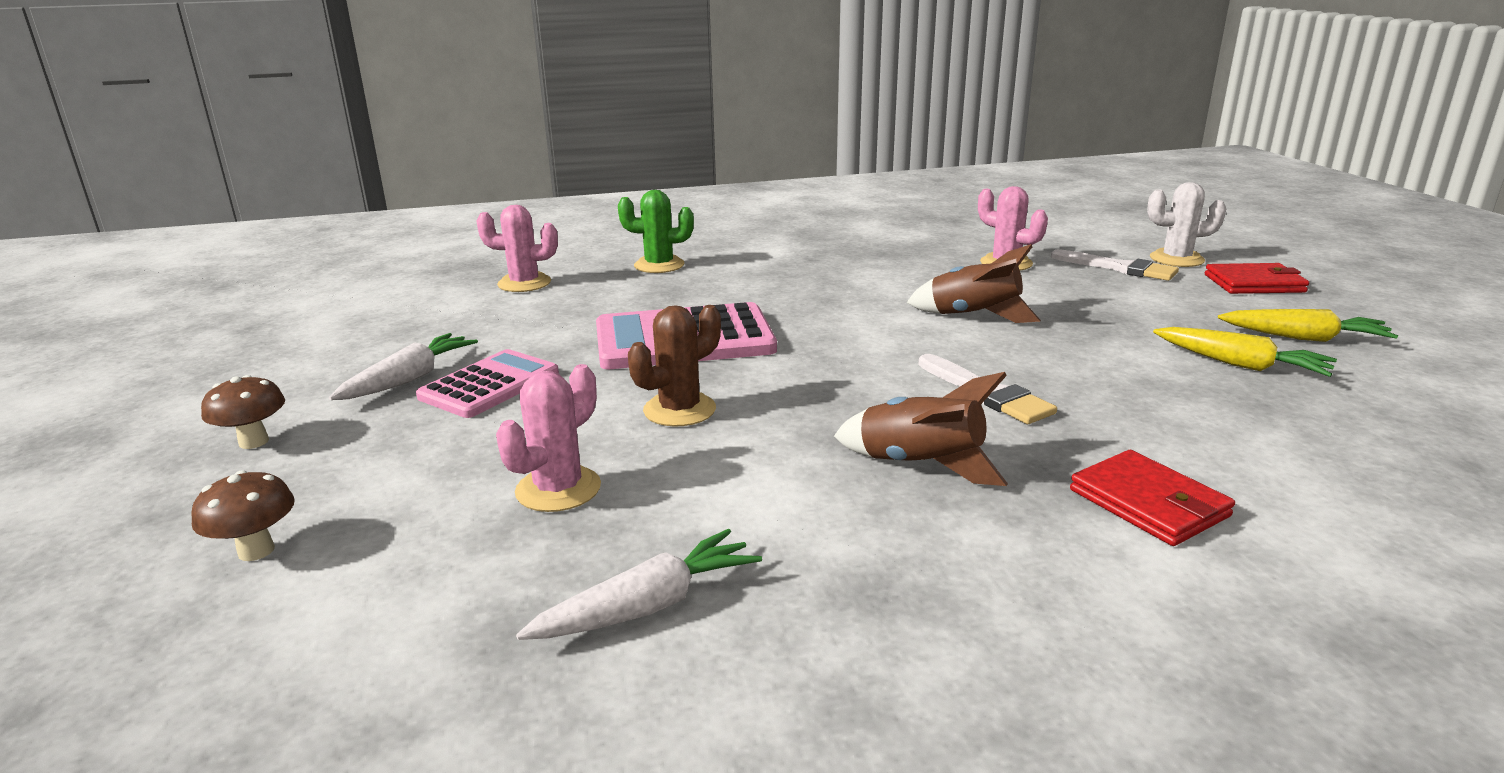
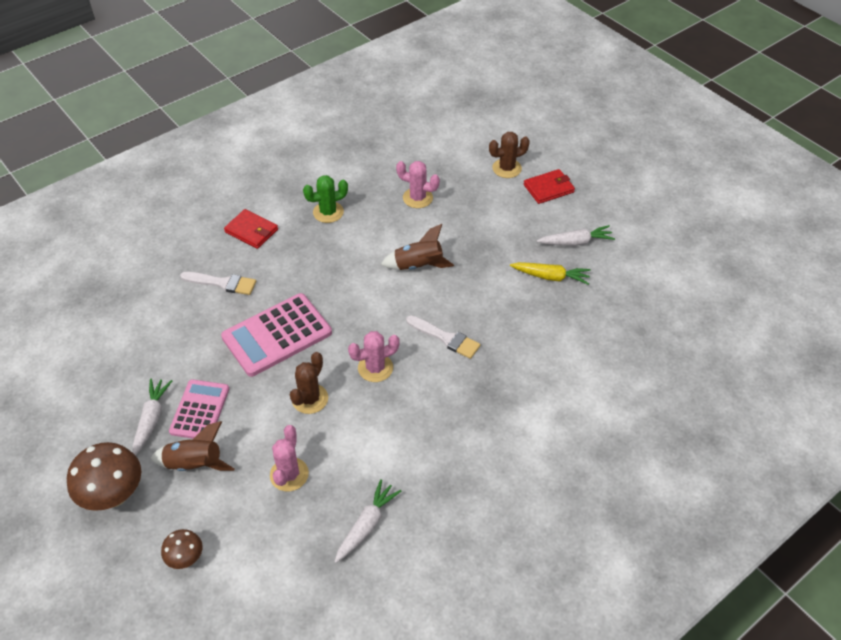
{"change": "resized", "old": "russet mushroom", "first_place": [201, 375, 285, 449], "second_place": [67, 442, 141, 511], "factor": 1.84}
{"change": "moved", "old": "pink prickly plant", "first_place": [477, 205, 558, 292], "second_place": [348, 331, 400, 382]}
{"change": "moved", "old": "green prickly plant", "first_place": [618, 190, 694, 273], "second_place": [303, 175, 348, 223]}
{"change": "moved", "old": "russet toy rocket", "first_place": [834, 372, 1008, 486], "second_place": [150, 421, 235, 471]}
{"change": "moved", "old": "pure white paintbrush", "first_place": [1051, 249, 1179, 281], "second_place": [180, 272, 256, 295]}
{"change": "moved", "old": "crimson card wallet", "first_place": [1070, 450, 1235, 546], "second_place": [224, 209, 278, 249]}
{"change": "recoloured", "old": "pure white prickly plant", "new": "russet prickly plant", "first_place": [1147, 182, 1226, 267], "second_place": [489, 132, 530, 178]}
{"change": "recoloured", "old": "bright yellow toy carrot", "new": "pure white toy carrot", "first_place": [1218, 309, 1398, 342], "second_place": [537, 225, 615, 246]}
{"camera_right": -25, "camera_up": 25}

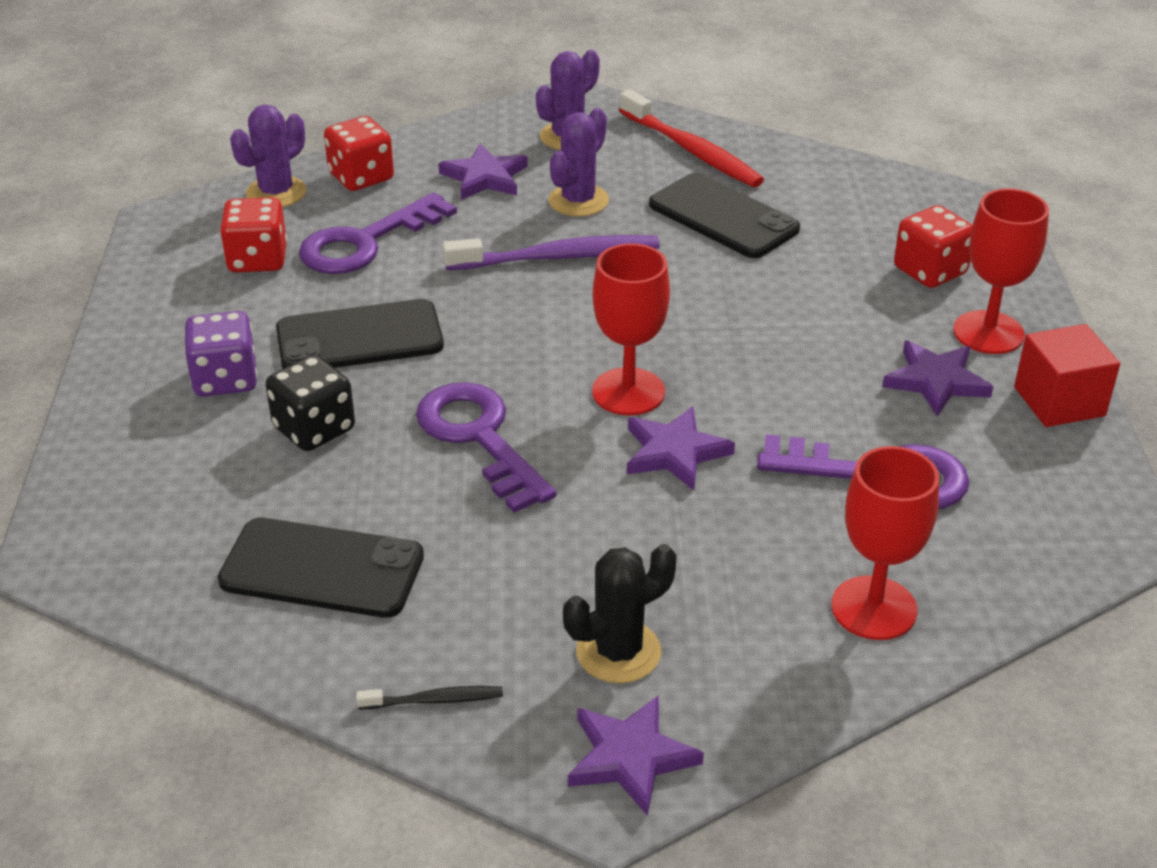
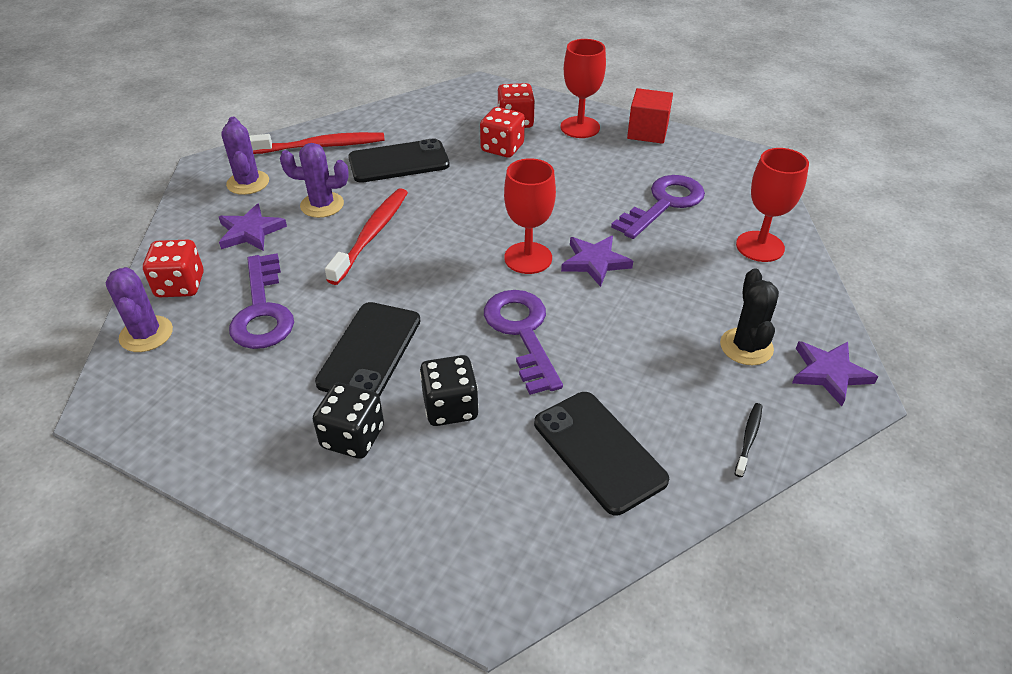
{"change": "recoloured", "old": "royal purple die", "new": "black die", "first_place": [184, 311, 257, 397], "second_place": [313, 383, 384, 459]}
{"change": "turned", "old": "black smartphone", "first_place": [218, 518, 424, 618], "second_place": [534, 392, 669, 515], "degrees": -75}
{"change": "moved", "old": "crimson die", "first_place": [220, 197, 287, 272], "second_place": [480, 107, 525, 158]}
{"change": "turned", "old": "royal purple latchkey", "first_place": [416, 382, 557, 513], "second_place": [484, 290, 563, 395], "degrees": 75}
{"change": "recoloured", "old": "royal purple toothbrush", "new": "crimson toothbrush", "first_place": [443, 235, 660, 270], "second_place": [325, 188, 408, 285]}
{"change": "turned", "old": "royal purple prickly plant", "first_place": [548, 108, 609, 217], "second_place": [280, 143, 349, 218], "degrees": -60}
{"change": "removed", "old": "royal purple star", "first_place": [882, 340, 993, 416]}
{"camera_right": -60, "camera_up": 5}

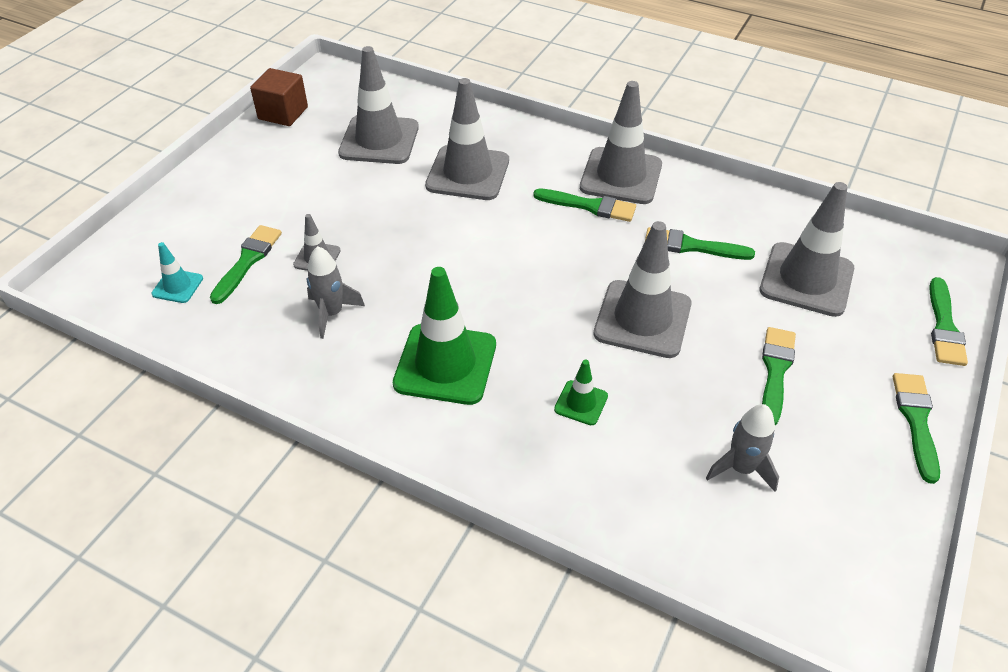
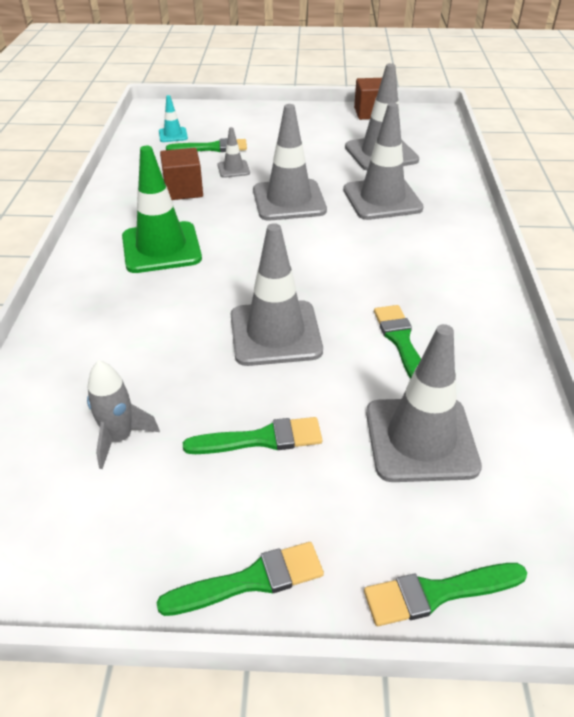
{"change": "replaced", "old": "grey toy rocket", "new": "russet block", "first_place": [307, 246, 365, 339], "second_place": [160, 148, 203, 200]}
{"change": "removed", "old": "green paintbrush", "first_place": [533, 188, 636, 222]}
{"change": "removed", "old": "green safety cone", "first_place": [554, 360, 608, 425]}
{"change": "moved", "old": "grey safety cone", "first_place": [580, 81, 662, 204], "second_place": [253, 104, 327, 220]}
{"camera_right": 65, "camera_up": -5}

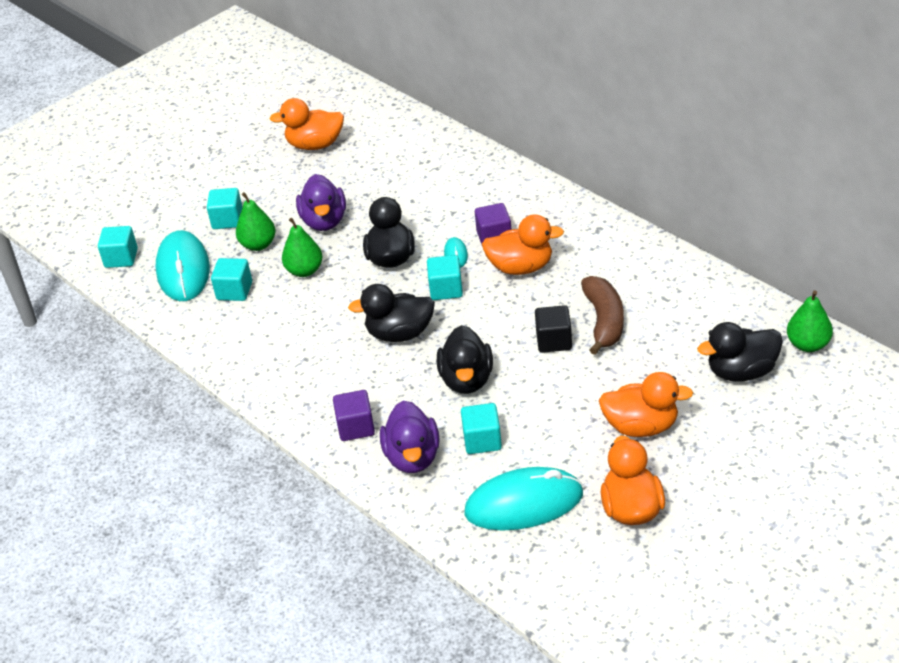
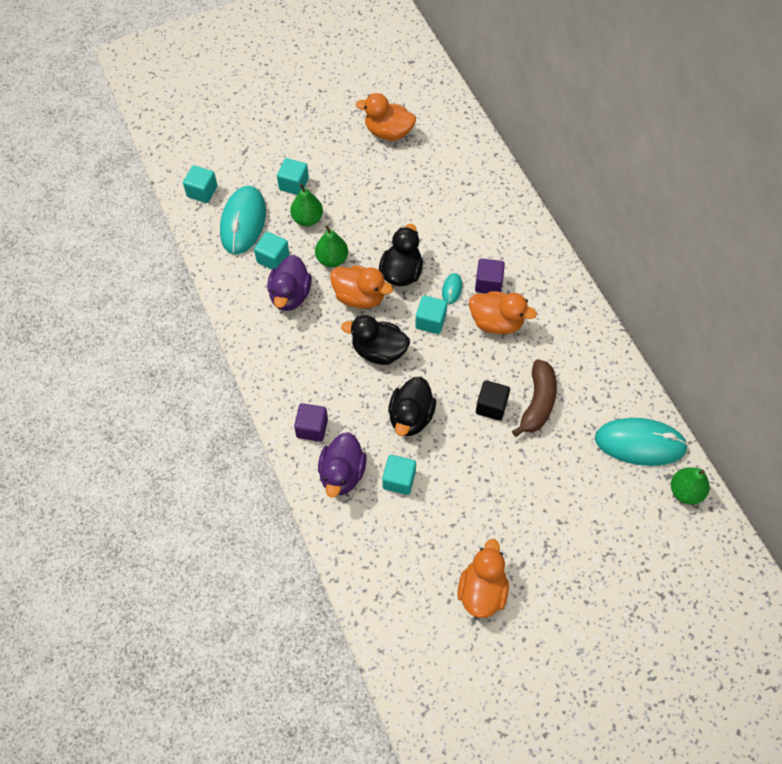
{"change": "moved", "old": "royal purple rubber duck", "first_place": [296, 174, 346, 231], "second_place": [267, 255, 312, 311]}
{"change": "moved", "old": "aqua PC mouse", "first_place": [465, 467, 583, 531], "second_place": [595, 418, 688, 466]}
{"change": "moved", "old": "bright orange rubber duck", "first_place": [599, 372, 693, 437], "second_place": [330, 265, 393, 309]}
{"change": "removed", "old": "black rubber duck", "first_place": [697, 322, 783, 382]}
{"camera_right": 15, "camera_up": 20}

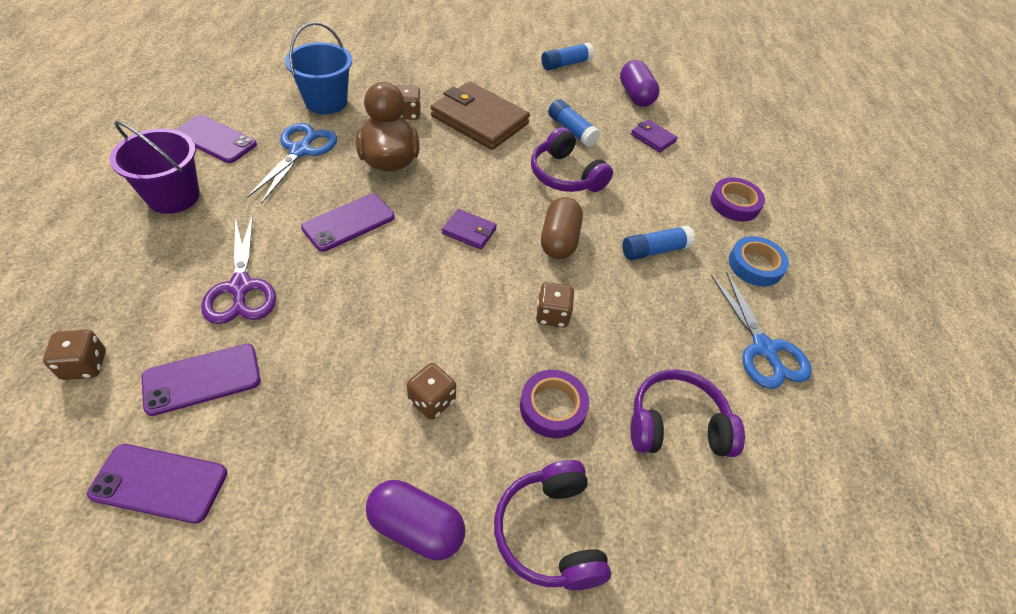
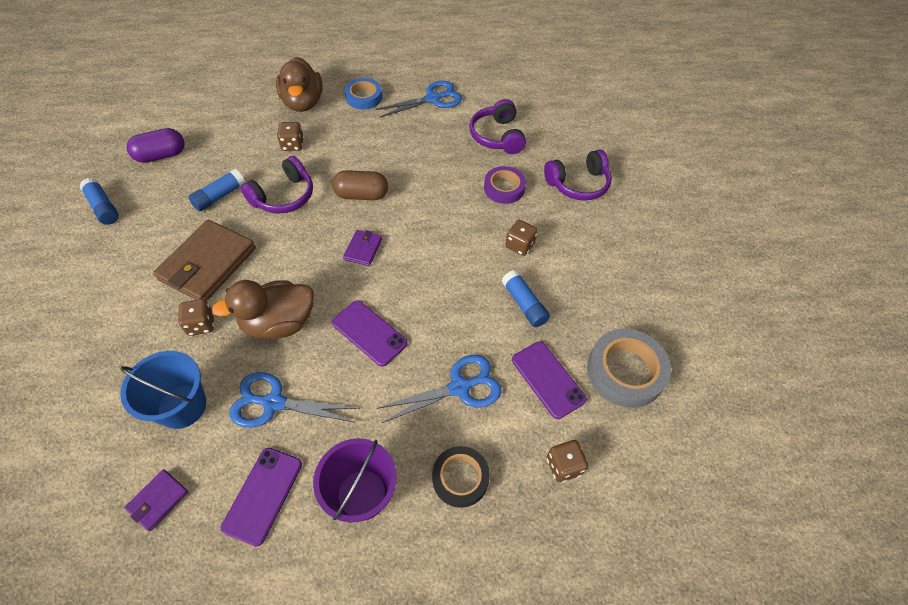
{"change": "replaced", "old": "royal purple smartphone", "new": "grey roll of tape", "first_place": [87, 444, 227, 524], "second_place": [587, 329, 671, 408]}
{"change": "recoloured", "old": "royal purple shears", "new": "royal blue shears", "first_place": [201, 213, 276, 324], "second_place": [377, 355, 502, 423]}
{"change": "removed", "old": "royal purple pill", "first_place": [366, 480, 465, 560]}
{"change": "moved", "old": "russet die", "first_place": [536, 282, 574, 328], "second_place": [277, 122, 304, 151]}
{"change": "moved", "old": "royal blue glue", "first_place": [622, 225, 695, 260], "second_place": [502, 270, 550, 327]}
{"change": "moved", "old": "royal purple card wallet", "first_place": [631, 120, 678, 153], "second_place": [124, 469, 188, 531]}
{"change": "replaced", "old": "royal purple roll of tape", "new": "russet rubber duck", "first_place": [710, 177, 765, 222], "second_place": [276, 57, 323, 112]}
{"change": "added", "new": "black roll of tape", "second_place": [432, 446, 490, 508]}
{"camera_right": -95, "camera_up": 5}

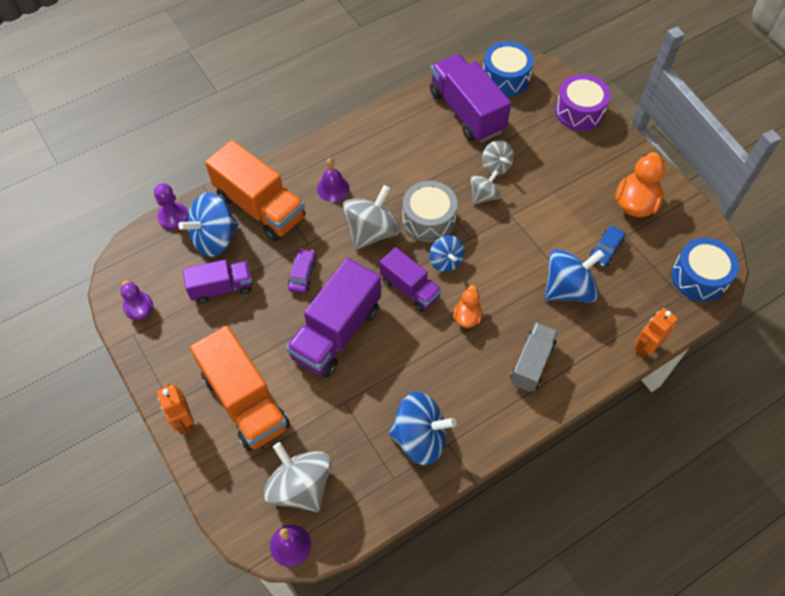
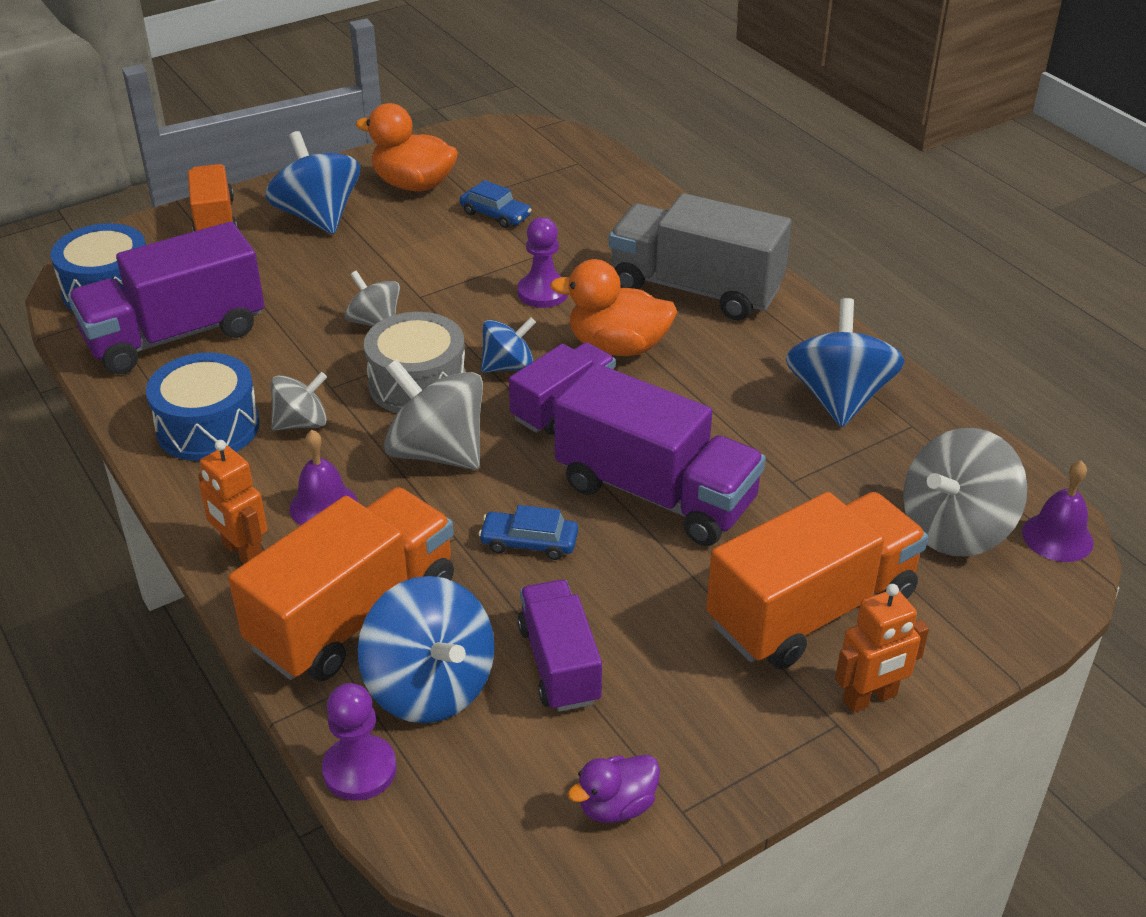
{"change": "recoloured", "old": "royal purple toy car", "new": "royal blue toy car", "first_place": [288, 249, 317, 293], "second_place": [479, 505, 578, 560]}
{"change": "resized", "old": "bright orange rubber duck", "first_place": [453, 285, 482, 328], "second_place": [550, 259, 677, 356], "factor": 1.71}
{"change": "moved", "old": "grey toy top", "first_place": [482, 140, 514, 175], "second_place": [271, 372, 327, 431]}
{"change": "resized", "old": "grey lorry", "first_place": [511, 322, 558, 392], "second_place": [609, 193, 792, 320], "factor": 1.65}
{"change": "moved", "old": "royal blue toy top", "first_place": [545, 249, 605, 303], "second_place": [266, 131, 360, 235]}
{"change": "replaced", "old": "royal purple snare drum", "new": "bright orange lorry", "first_place": [555, 74, 611, 131], "second_place": [188, 164, 237, 232]}
{"change": "moved", "old": "bright orange robot figure", "first_place": [635, 308, 678, 358], "second_place": [198, 440, 268, 564]}
{"change": "moved", "old": "royal blue snare drum", "first_place": [671, 238, 739, 302], "second_place": [146, 353, 260, 461]}
{"change": "added", "new": "royal purple game pawn", "second_place": [518, 217, 568, 308]}
{"camera_right": -90, "camera_up": -20}

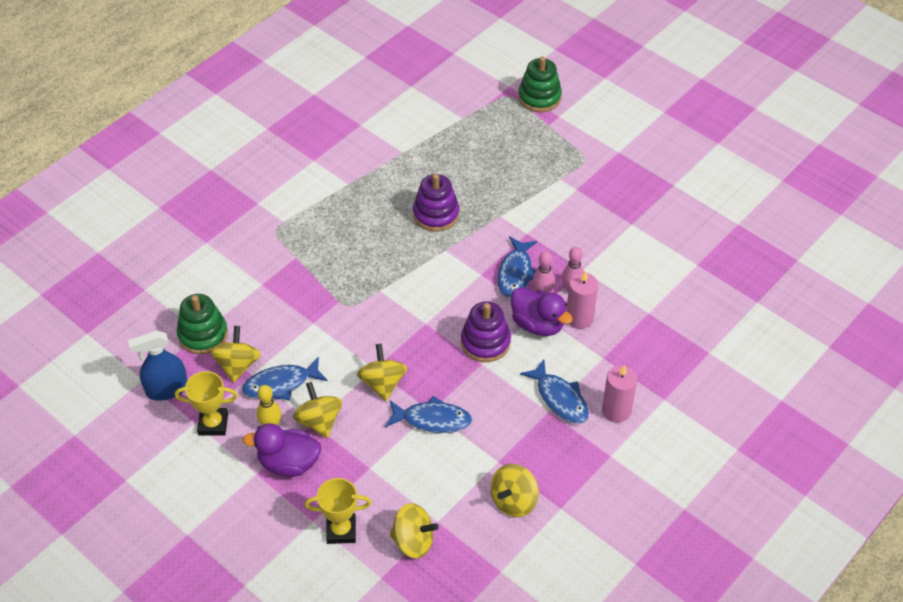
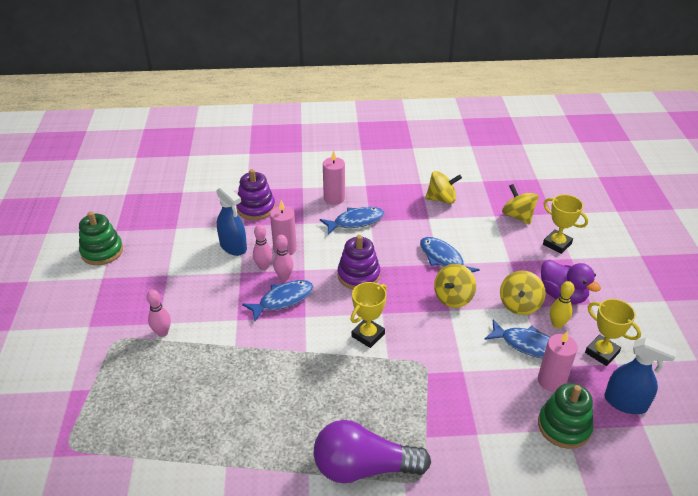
{"change": "replaced", "old": "bright yellow toy top", "new": "pink candle", "first_place": [210, 326, 261, 383], "second_place": [538, 331, 578, 392]}
{"change": "moved", "old": "royal purple ring stacker", "first_place": [413, 174, 459, 231], "second_place": [236, 169, 275, 220]}
{"change": "removed", "old": "royal purple rubber duck", "first_place": [511, 287, 573, 336]}
{"change": "moved", "old": "green ring stacker", "first_place": [518, 56, 562, 112], "second_place": [79, 211, 123, 265]}
{"change": "turned", "old": "royal blue toy fish", "first_place": [520, 360, 589, 424], "second_place": [320, 207, 384, 235], "degrees": 60}
{"change": "added", "new": "pink tenpin", "second_place": [147, 290, 171, 337]}
{"change": "added", "new": "royal blue sprayer", "second_place": [216, 185, 247, 256]}
{"change": "added", "new": "royal purple bulb", "second_place": [314, 420, 431, 483]}
{"change": "added", "new": "bright yellow award cup", "second_place": [350, 282, 387, 348]}
{"camera_right": -135, "camera_up": -10}

